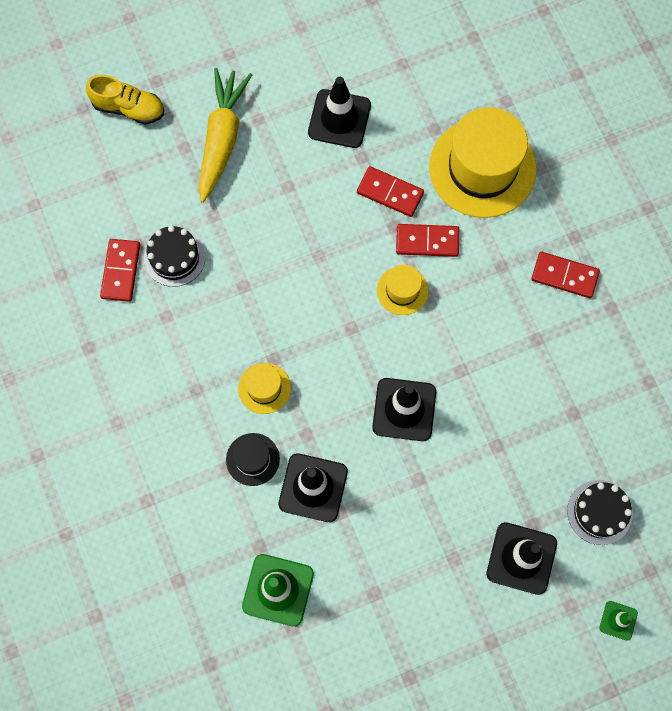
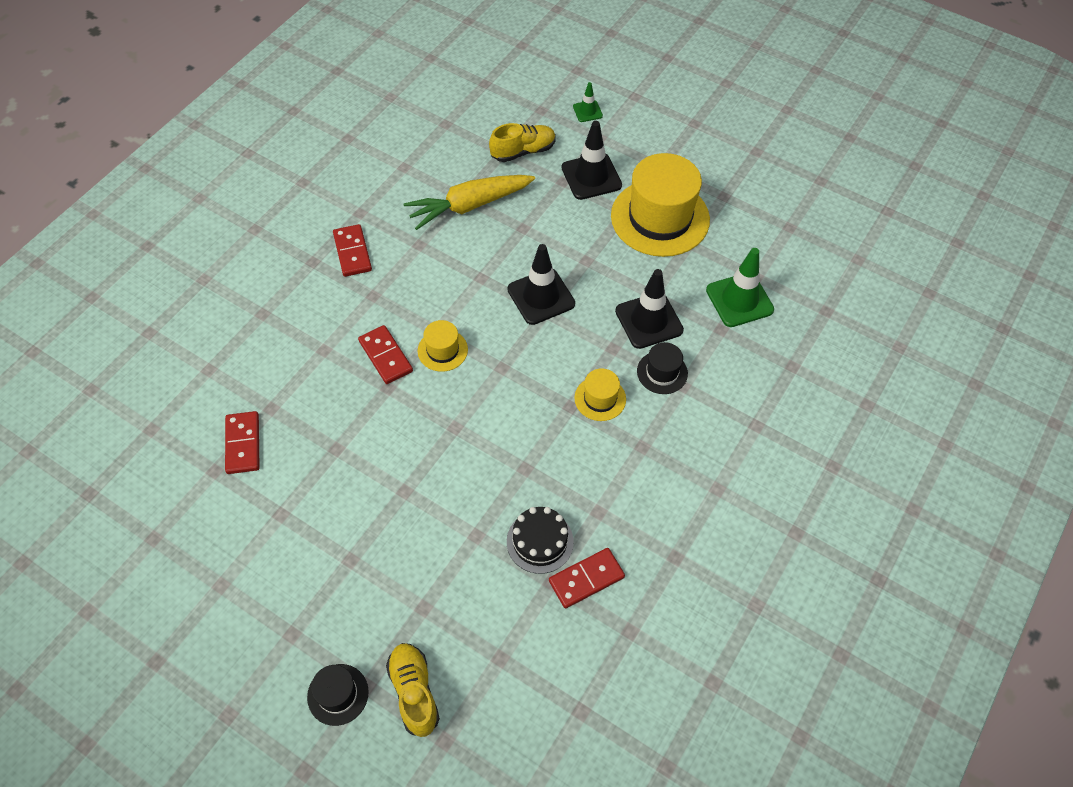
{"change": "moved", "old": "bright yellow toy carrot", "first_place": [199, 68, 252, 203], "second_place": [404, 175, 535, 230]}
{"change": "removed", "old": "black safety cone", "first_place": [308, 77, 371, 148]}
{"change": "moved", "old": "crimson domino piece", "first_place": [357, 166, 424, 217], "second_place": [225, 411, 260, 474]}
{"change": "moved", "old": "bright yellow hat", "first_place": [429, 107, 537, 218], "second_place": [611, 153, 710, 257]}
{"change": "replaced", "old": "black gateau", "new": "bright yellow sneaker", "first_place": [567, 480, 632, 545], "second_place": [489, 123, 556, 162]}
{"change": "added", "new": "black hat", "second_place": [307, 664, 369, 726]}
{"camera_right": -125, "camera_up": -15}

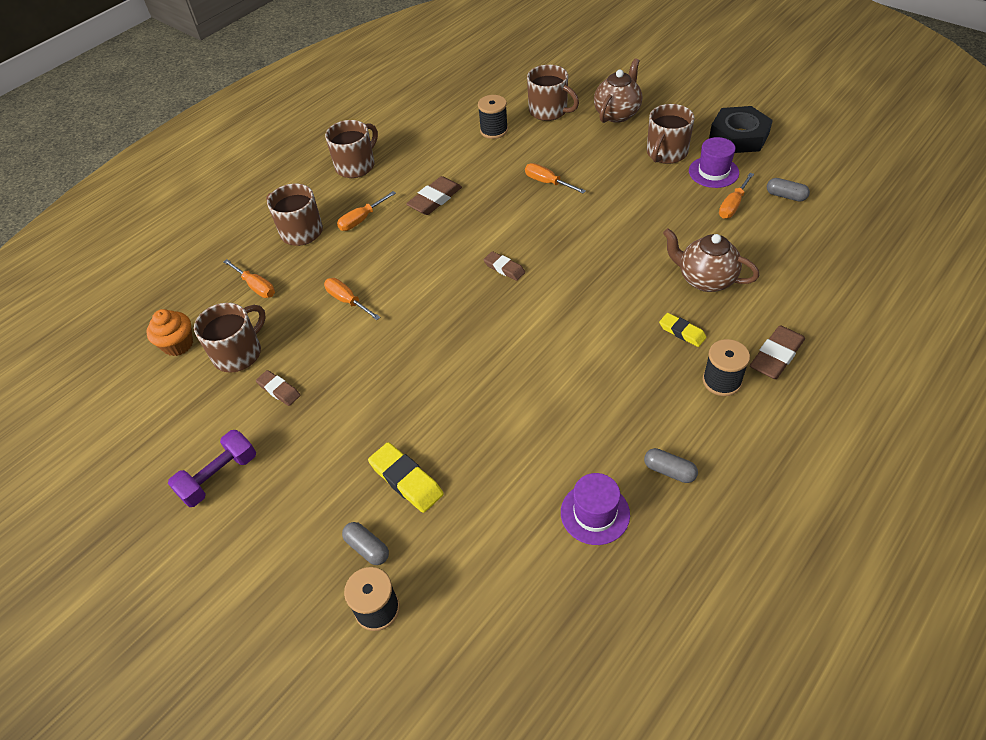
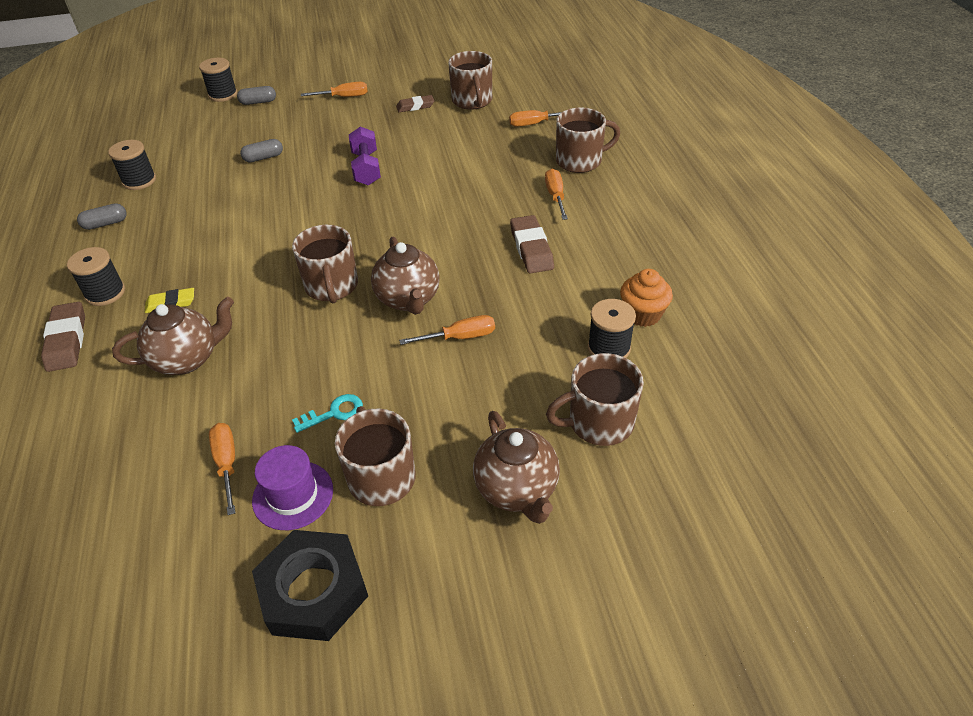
{"change": "moved", "old": "bright orange fairy cake", "first_place": [146, 309, 193, 356], "second_place": [620, 269, 673, 327]}
{"change": "moved", "old": "royal purple free weight", "first_place": [168, 430, 256, 507], "second_place": [349, 127, 381, 186]}
{"change": "moved", "old": "bright orange flat screwdriver", "first_place": [324, 278, 380, 320], "second_place": [301, 82, 368, 97]}
{"change": "moved", "old": "russet coffee mug", "first_place": [325, 120, 378, 178], "second_place": [292, 225, 358, 303]}
{"change": "removed", "old": "bright yellow gum eraser", "first_place": [368, 442, 443, 513]}
{"change": "removed", "old": "russet gum eraser", "first_place": [483, 251, 525, 281]}
{"change": "replaced", "old": "royal purple hat", "new": "black bobbin", "first_place": [561, 473, 630, 545], "second_place": [108, 140, 156, 190]}
{"change": "moved", "old": "grey pill", "first_place": [767, 178, 810, 202], "second_place": [240, 139, 283, 163]}
{"change": "added", "new": "aqua latchkey", "second_place": [292, 394, 363, 433]}
{"change": "added", "new": "russet tea pot", "second_place": [371, 237, 440, 315]}
{"camera_right": 125, "camera_up": -5}

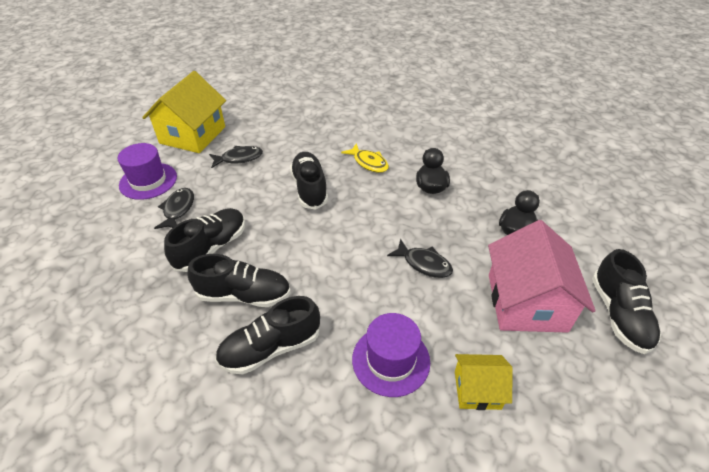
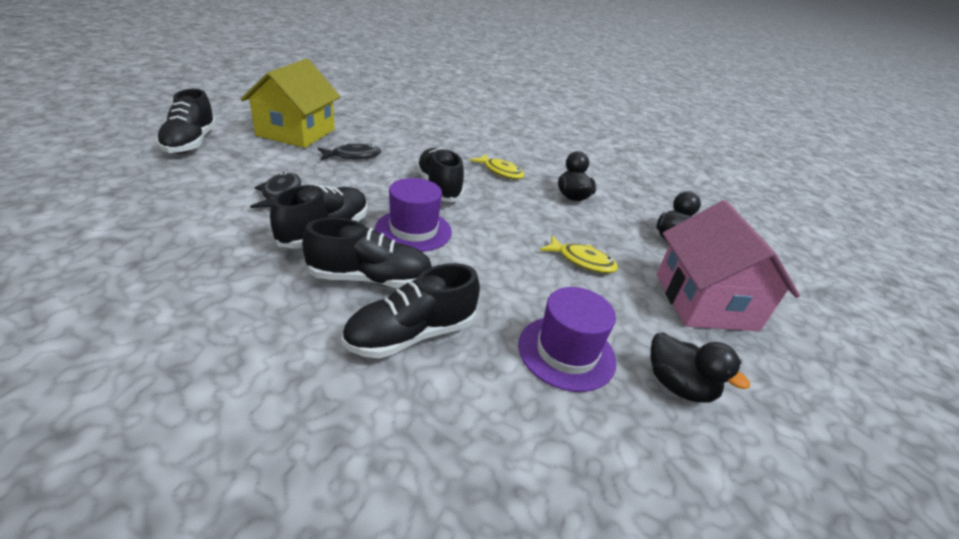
{"change": "moved", "old": "royal purple hat", "first_place": [118, 143, 177, 200], "second_place": [375, 178, 452, 252]}
{"change": "recoloured", "old": "black toy fish", "new": "bright yellow toy fish", "first_place": [387, 239, 453, 278], "second_place": [540, 235, 618, 273]}
{"change": "replaced", "old": "bright yellow cottage", "new": "black rubber duck", "first_place": [455, 354, 513, 410], "second_place": [650, 332, 750, 403]}
{"change": "moved", "old": "black sneaker", "first_place": [592, 249, 661, 354], "second_place": [156, 89, 217, 154]}
{"camera_right": -10, "camera_up": -10}

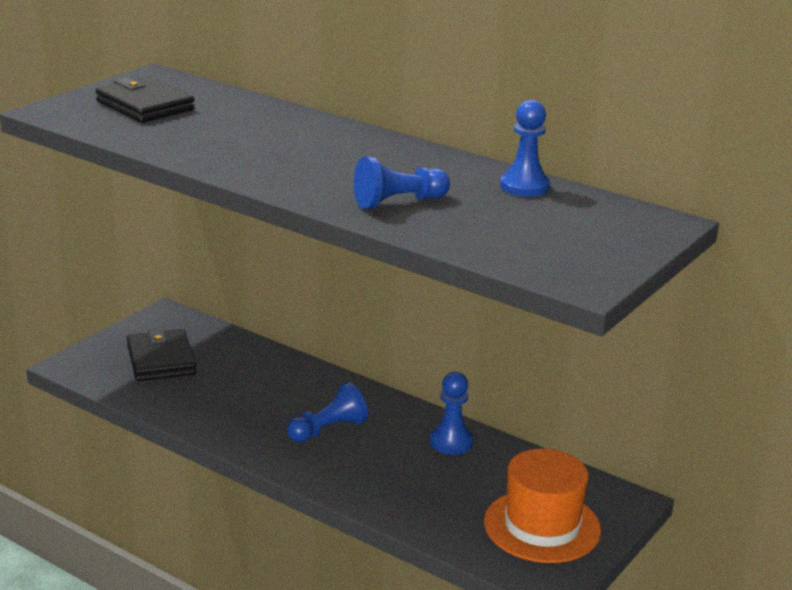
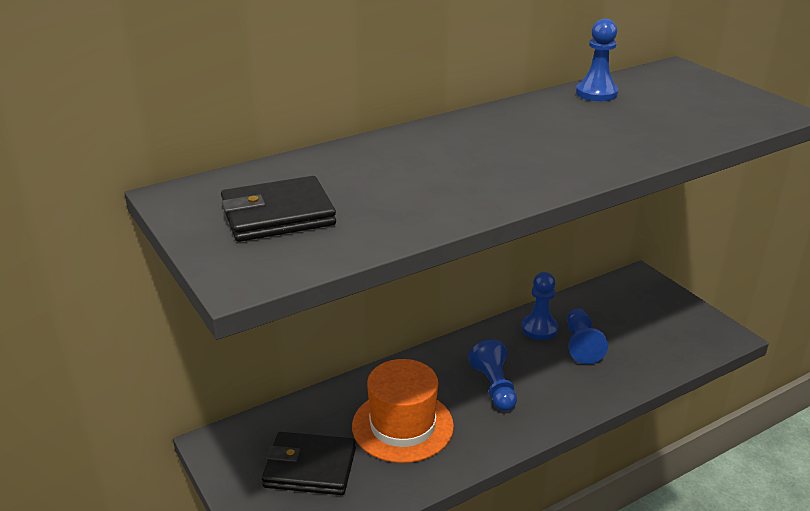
{"change": "moved", "old": "royal blue game pawn", "first_place": [354, 157, 450, 209], "second_place": [567, 309, 608, 364]}
{"change": "moved", "old": "bright orange hat", "first_place": [484, 449, 601, 563], "second_place": [352, 359, 454, 463]}
{"camera_right": -65, "camera_up": 5}

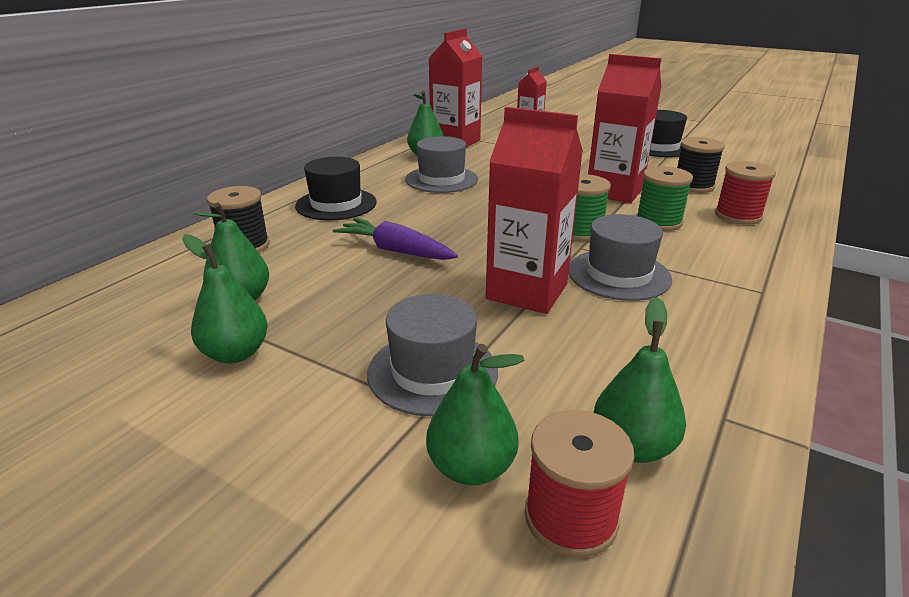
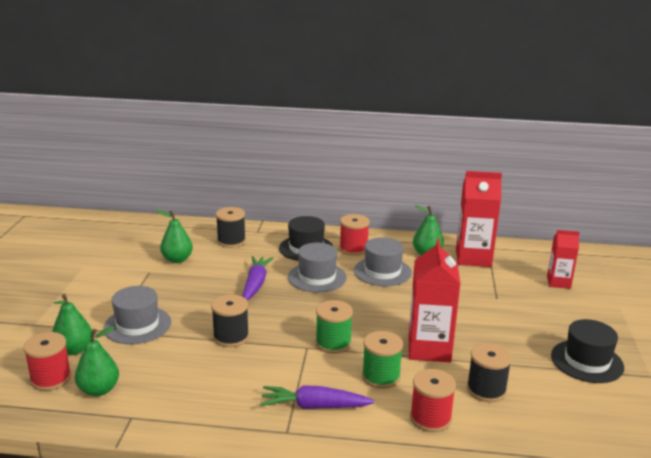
{"change": "removed", "old": "green toy pear", "first_place": [182, 234, 268, 363]}
{"change": "replaced", "old": "crimson carton", "new": "black bobbin", "first_place": [486, 107, 583, 314], "second_place": [211, 294, 249, 347]}
{"change": "moved", "old": "grey hat", "first_place": [569, 214, 672, 301], "second_place": [288, 243, 347, 293]}
{"change": "added", "new": "royal purple toy carrot", "second_place": [260, 385, 375, 409]}
{"change": "added", "new": "crimson bobbin", "second_place": [339, 214, 370, 256]}
{"camera_right": 65, "camera_up": -5}

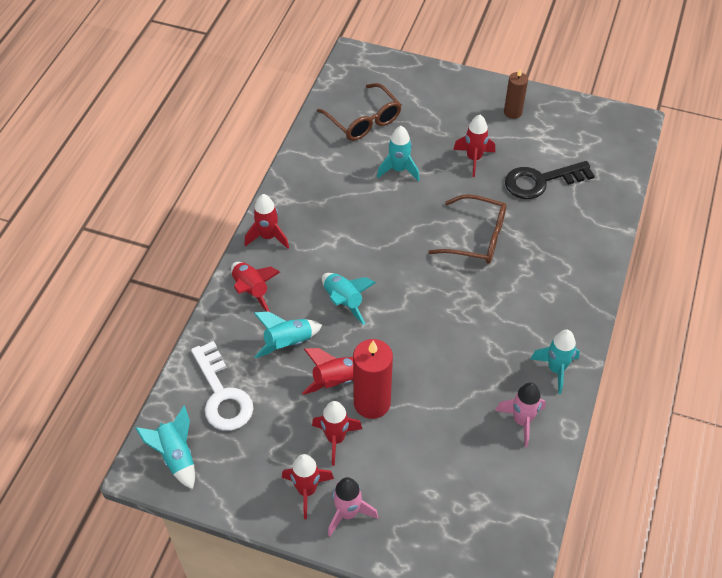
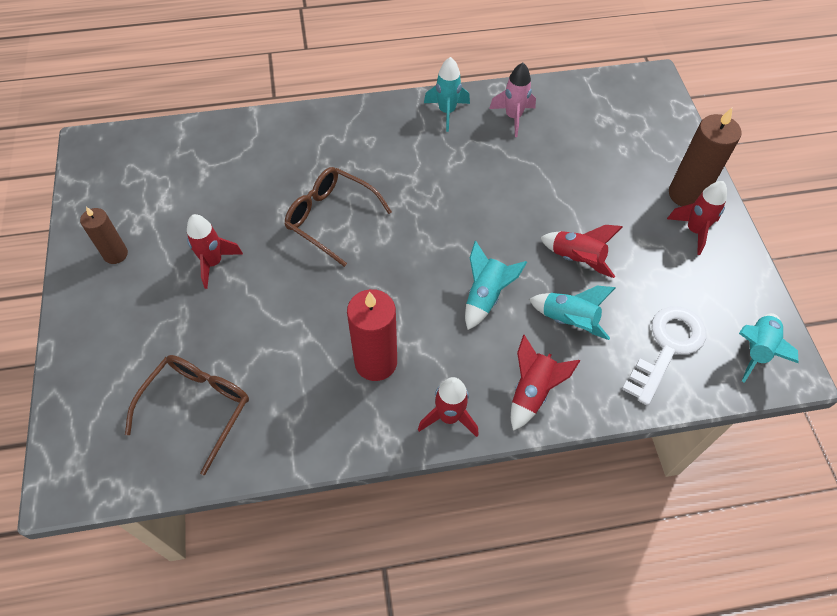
{"change": "removed", "old": "crimson toy rocket", "first_place": [312, 401, 362, 466]}
{"change": "replaced", "old": "pink toy rocket", "new": "russet candle", "first_place": [328, 477, 378, 537], "second_place": [669, 108, 742, 207]}
{"change": "moved", "old": "crimson candle", "first_place": [353, 339, 393, 419], "second_place": [347, 289, 397, 381]}
{"change": "removed", "old": "aqua toy rocket", "first_place": [377, 126, 420, 181]}
{"change": "turned", "old": "russet spectacles", "first_place": [428, 194, 506, 264], "second_place": [285, 167, 392, 267], "degrees": -45}
{"change": "removed", "old": "black latchkey", "first_place": [505, 161, 595, 199]}
{"camera_right": -120, "camera_up": 5}

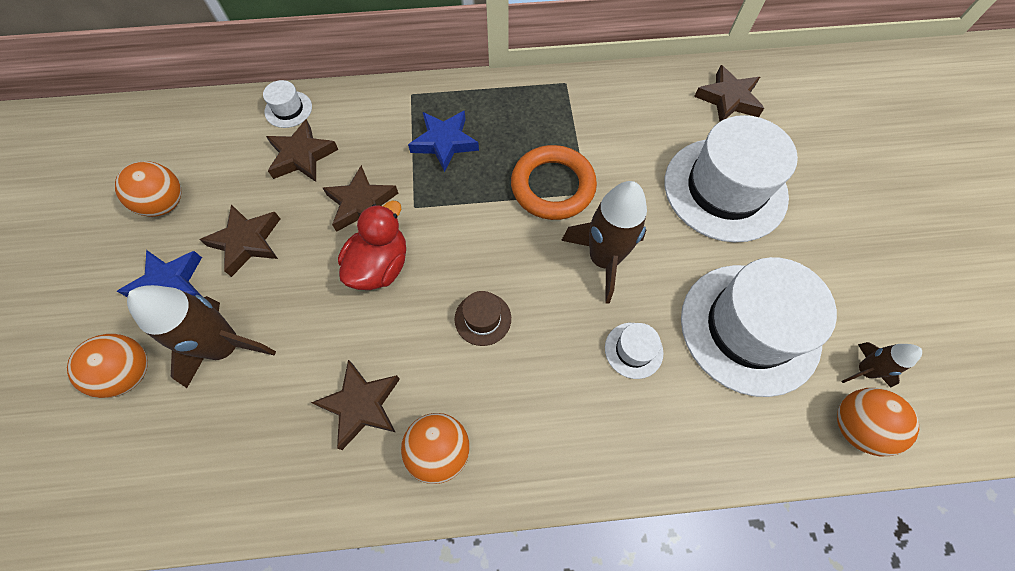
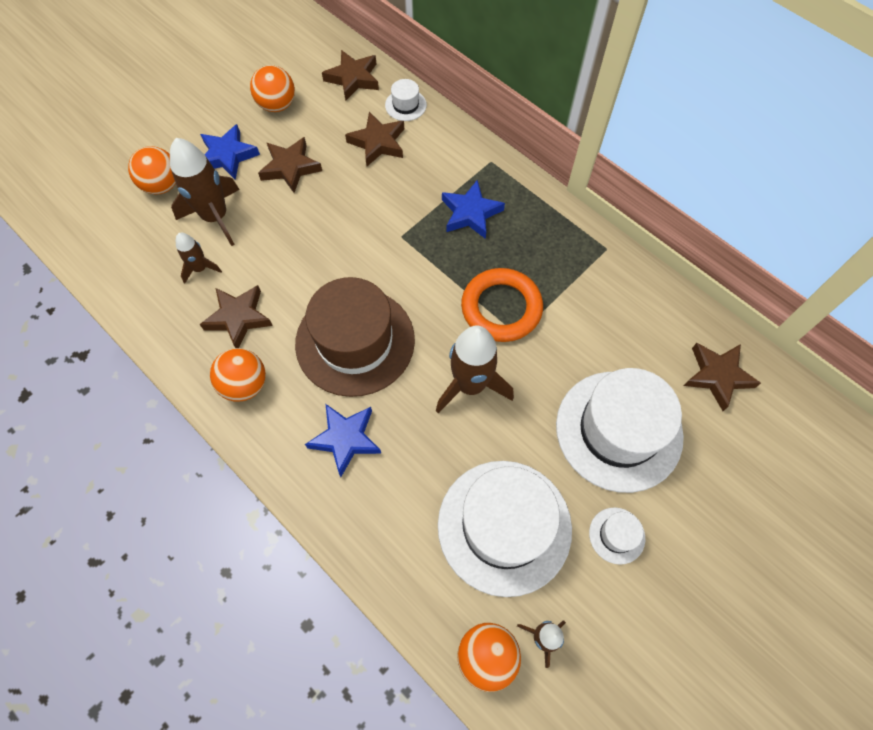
{"change": "moved", "old": "russet star", "first_place": [323, 165, 398, 232], "second_place": [322, 50, 379, 101]}
{"change": "removed", "old": "crimson rubber duck", "first_place": [338, 200, 406, 290]}
{"change": "resized", "old": "russet hat", "first_place": [455, 291, 511, 346], "second_place": [295, 277, 415, 397], "factor": 2.41}
{"change": "moved", "old": "pure white hat", "first_place": [605, 323, 664, 379], "second_place": [589, 507, 645, 565]}
{"change": "added", "new": "russet toy rocket", "second_place": [176, 233, 222, 284]}
{"change": "added", "new": "royal blue star", "second_place": [305, 404, 381, 477]}
{"camera_right": 50, "camera_up": 0}

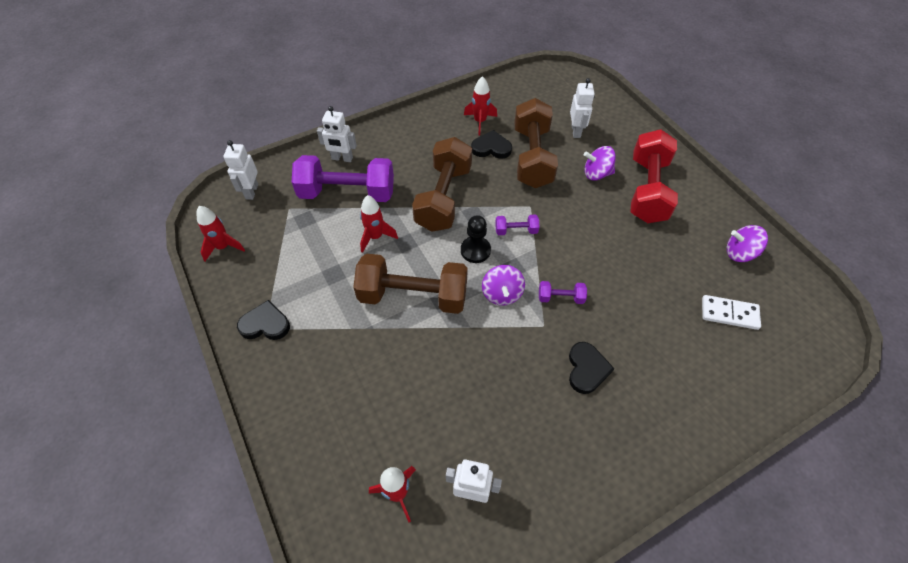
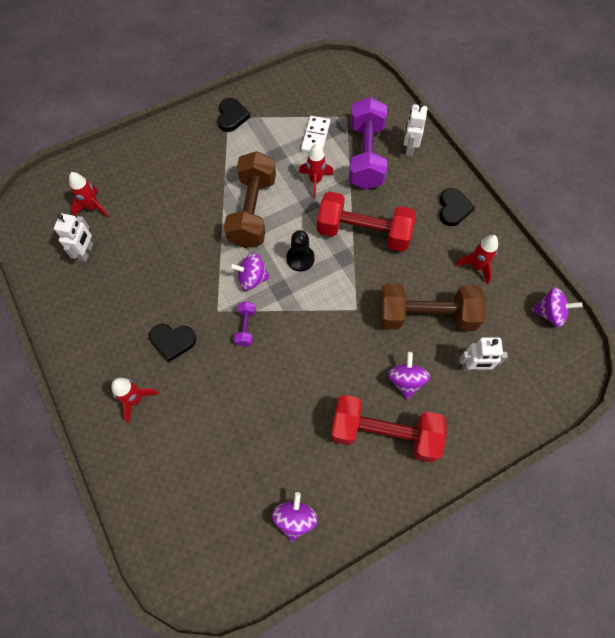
{"change": "moved", "old": "crimson toy rocket", "first_place": [196, 206, 245, 261], "second_place": [111, 378, 159, 423]}
{"change": "removed", "old": "pure white robot figure", "first_place": [223, 140, 258, 200]}
{"change": "recoloured", "old": "russet free weight", "new": "crimson free weight", "first_place": [412, 137, 472, 232], "second_place": [317, 191, 416, 252]}
{"change": "moved", "old": "black heart shape", "first_place": [471, 130, 512, 159], "second_place": [440, 188, 475, 226]}
{"change": "removed", "old": "royal purple free weight", "first_place": [495, 215, 539, 235]}
{"change": "moved", "old": "pure white domino piece", "first_place": [702, 295, 761, 330], "second_place": [301, 116, 330, 152]}
{"change": "added", "new": "royal purple toy top", "second_place": [532, 287, 582, 327]}
{"camera_right": 90, "camera_up": 10}

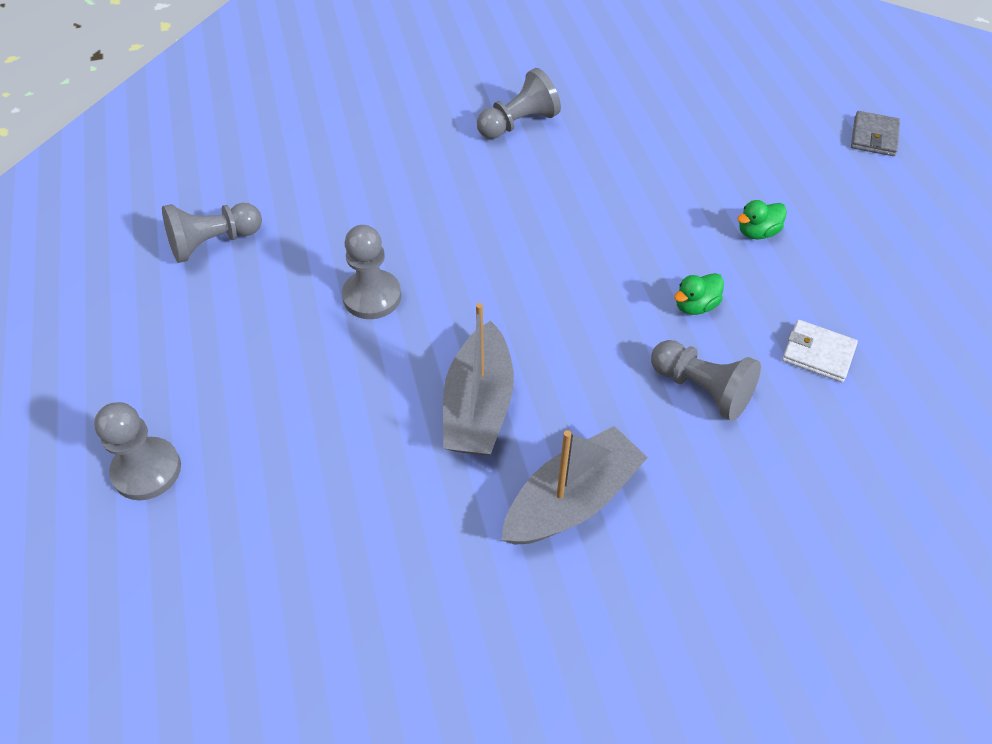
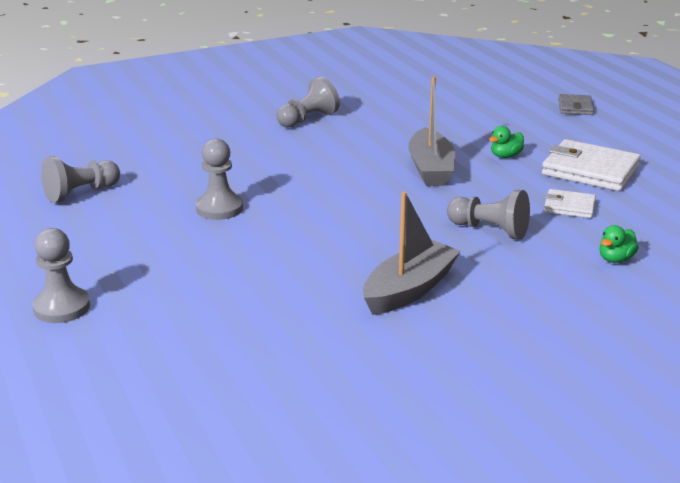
{"change": "moved", "old": "grey sailboat", "first_place": [443, 303, 514, 455], "second_place": [408, 77, 455, 186]}
{"change": "moved", "old": "green rubber duck", "first_place": [674, 273, 724, 315], "second_place": [599, 225, 639, 263]}
{"change": "added", "new": "pure white card wallet", "second_place": [542, 139, 641, 191]}
{"camera_right": -10, "camera_up": -25}

